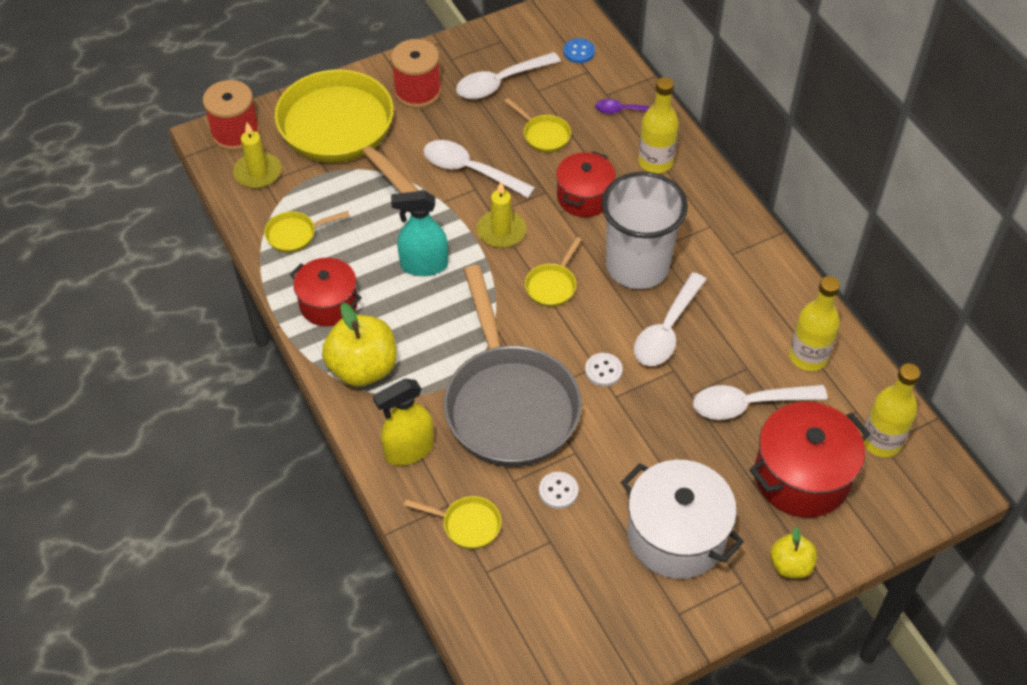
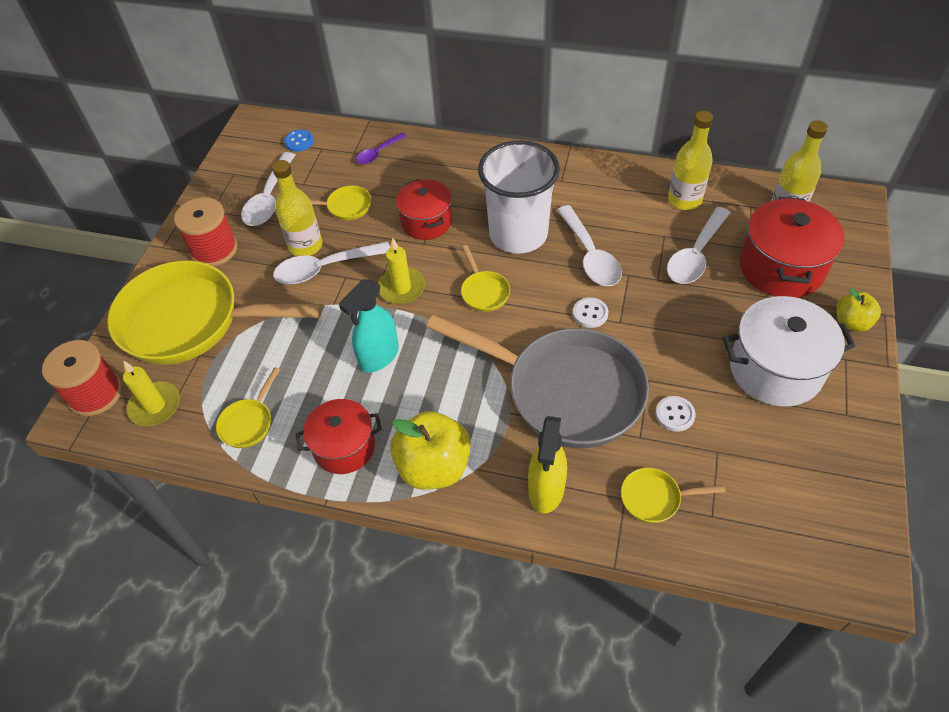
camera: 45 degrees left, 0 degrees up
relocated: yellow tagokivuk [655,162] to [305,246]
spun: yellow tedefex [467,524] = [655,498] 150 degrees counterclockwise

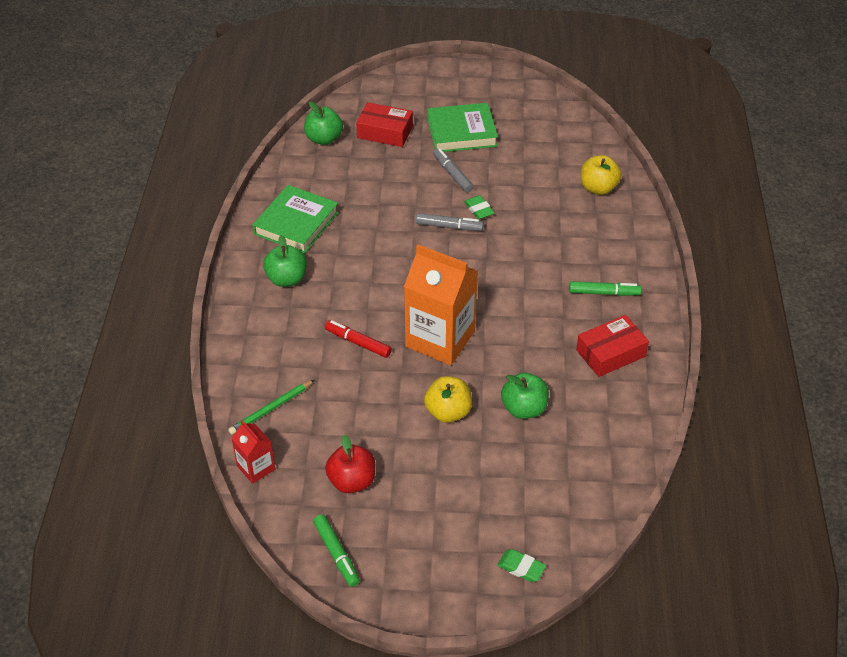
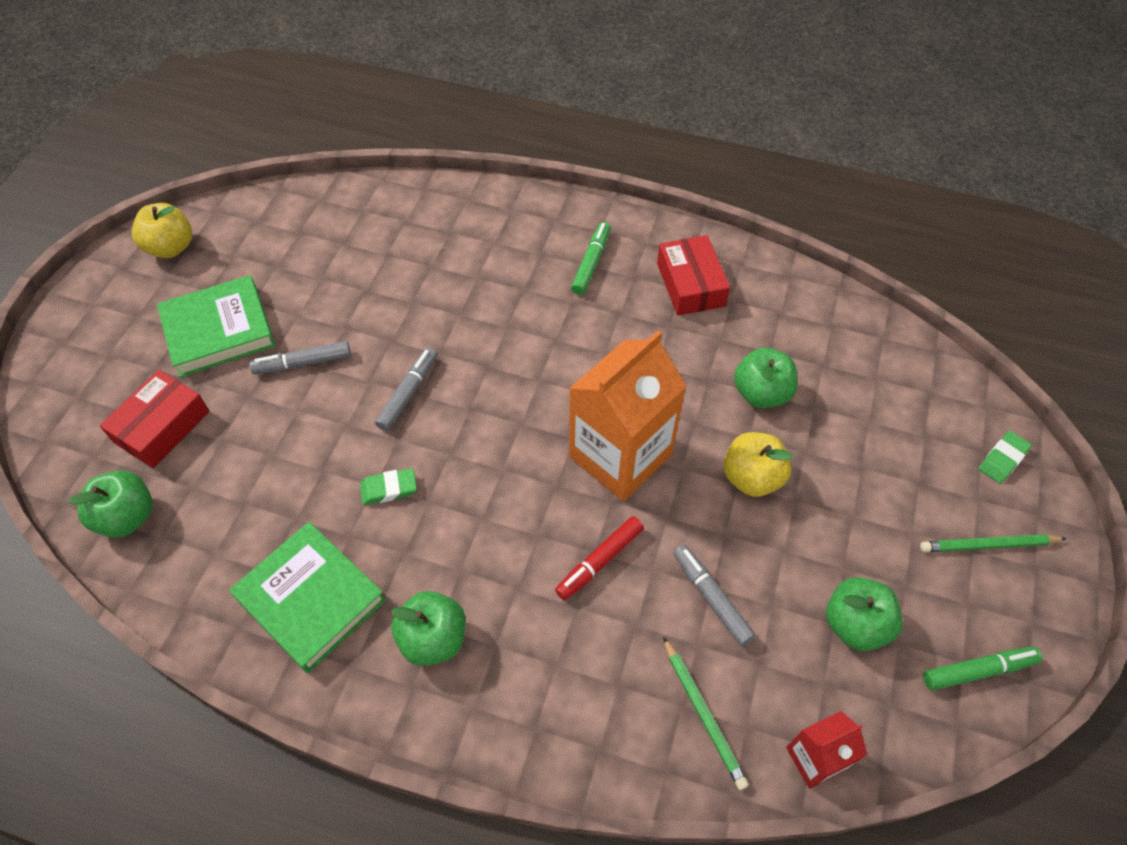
camera: 75 degrees left, 10 degrees up
appeared: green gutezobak [988,545]; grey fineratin [711,597]
relocated: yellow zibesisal [598,188] to [171,247]; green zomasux [479,209] to [389,489]
colour: red zibesisal [352,481] to green zibesisal [855,624]
spun: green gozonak [461,132] = [219,331] 60 degrees clockwise

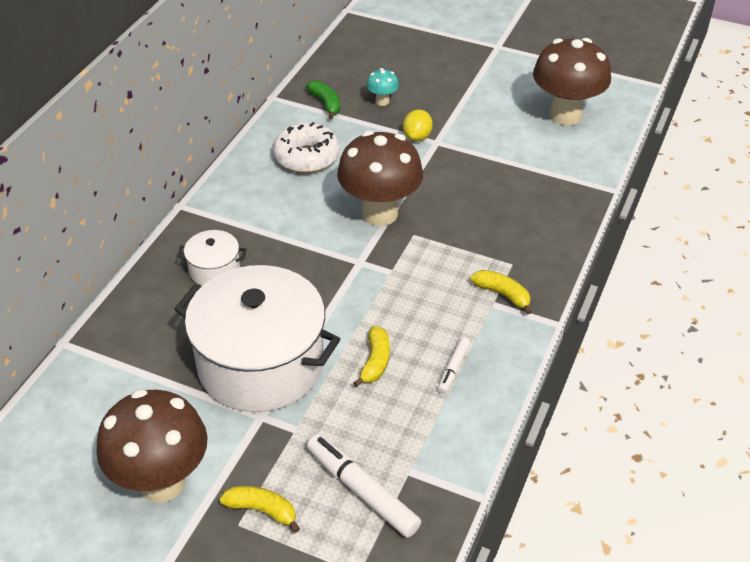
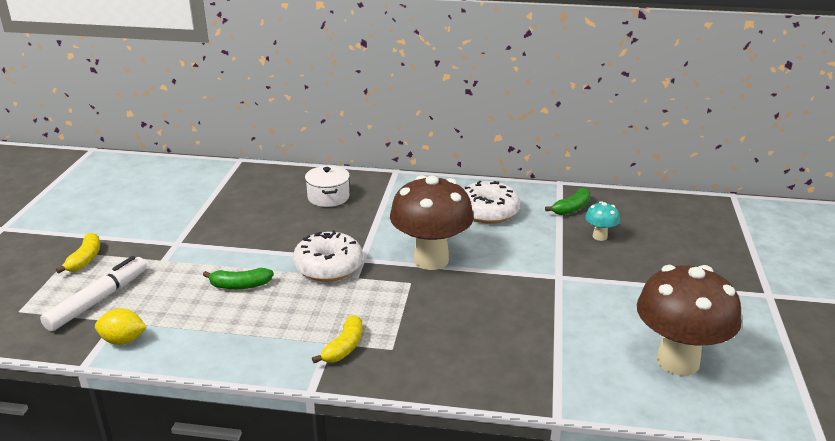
camera: 75 degrees right, 15 degrees down
missing: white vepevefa [261,364]; white fineratin [453,369]; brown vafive [162,483]
appeared: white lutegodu [328,267]
relocated: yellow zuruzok [417,137] to [123,340]
colour: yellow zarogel [375,362] to green zarogel [240,285]

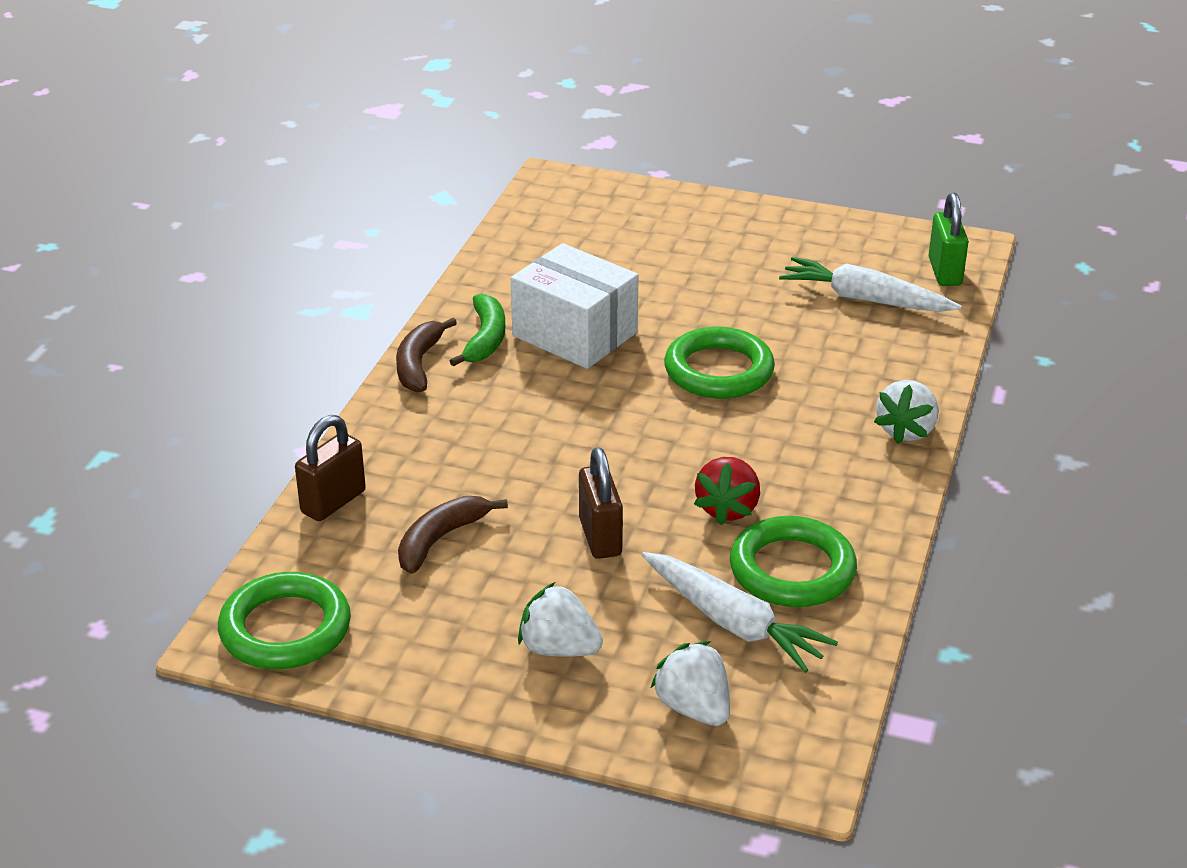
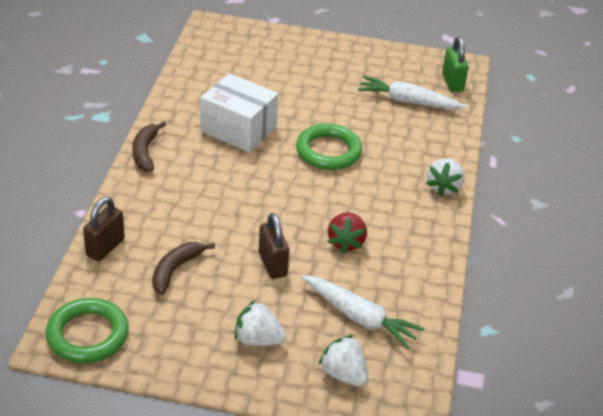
camera: 10 degrees left, 5 degrees up
missing: green zarogel [485,338]; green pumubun [792,570]

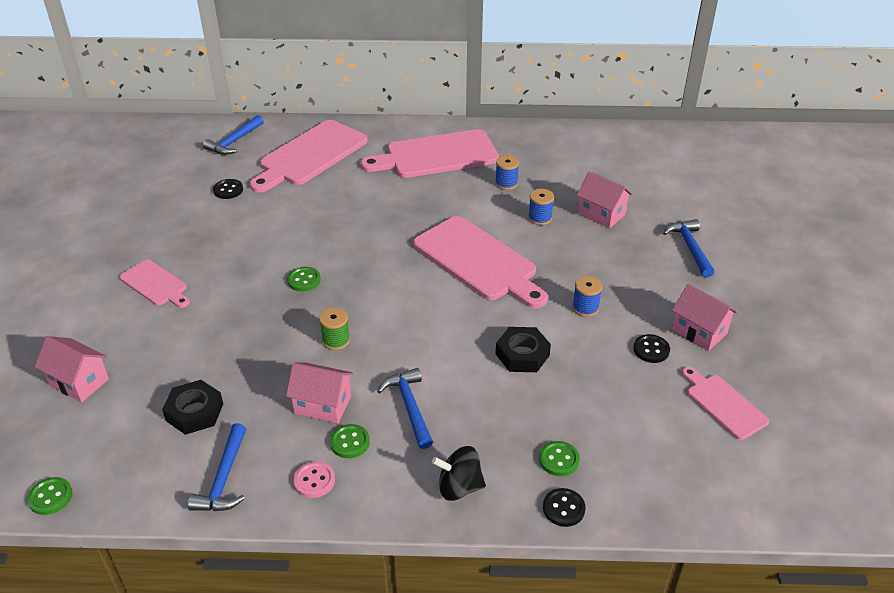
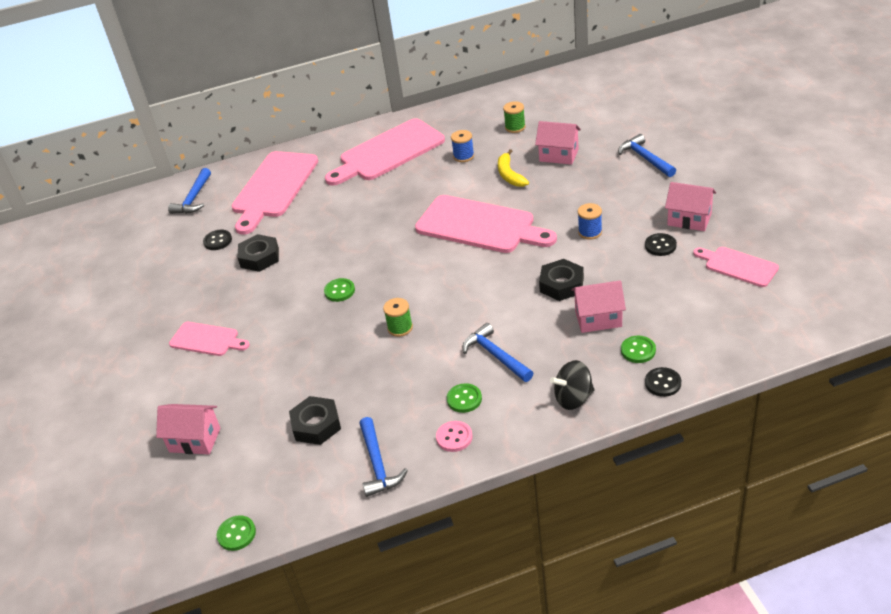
camera: 15 degrees left, 0 degrees up
appeared: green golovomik [515,127]; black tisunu [259,257]
relocated: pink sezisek [322,405] to [598,319]
exchanged: blue golovomik [540,218] to yellow zarogel [509,175]

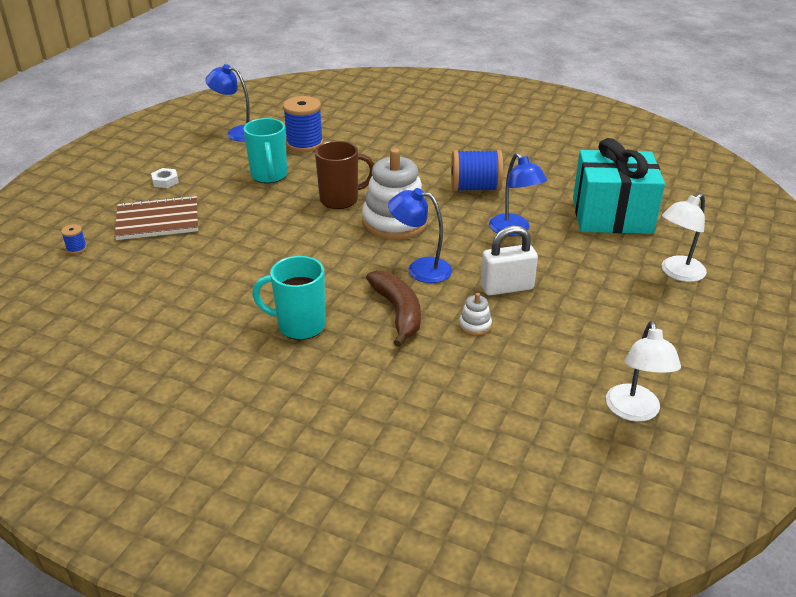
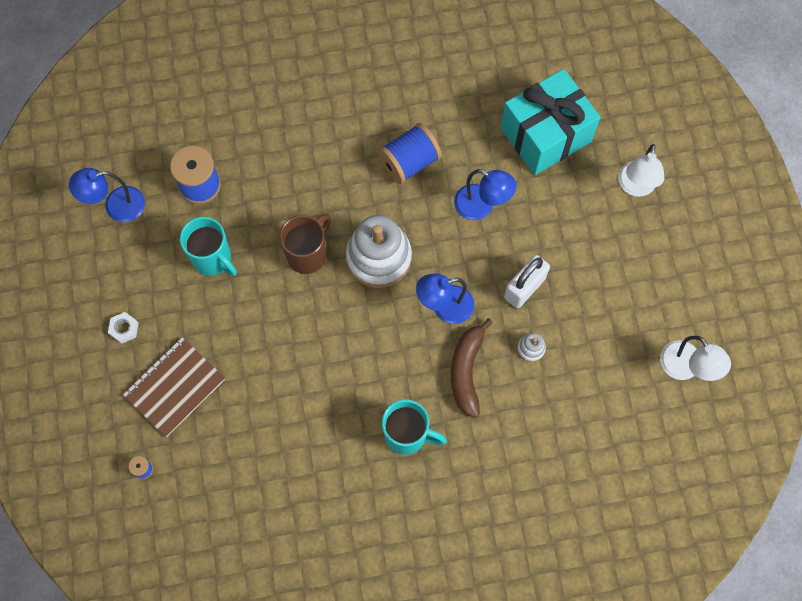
camera: 35 degrees left, 35 degrees up
spun: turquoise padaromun [299,326] = [407,435] 135 degrees counterclockwise; brown zarogel [398,312] = [466,371] 120 degrees counterclockwise

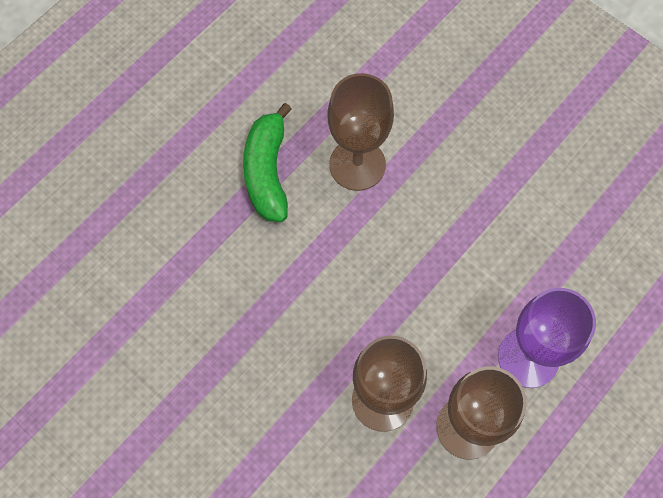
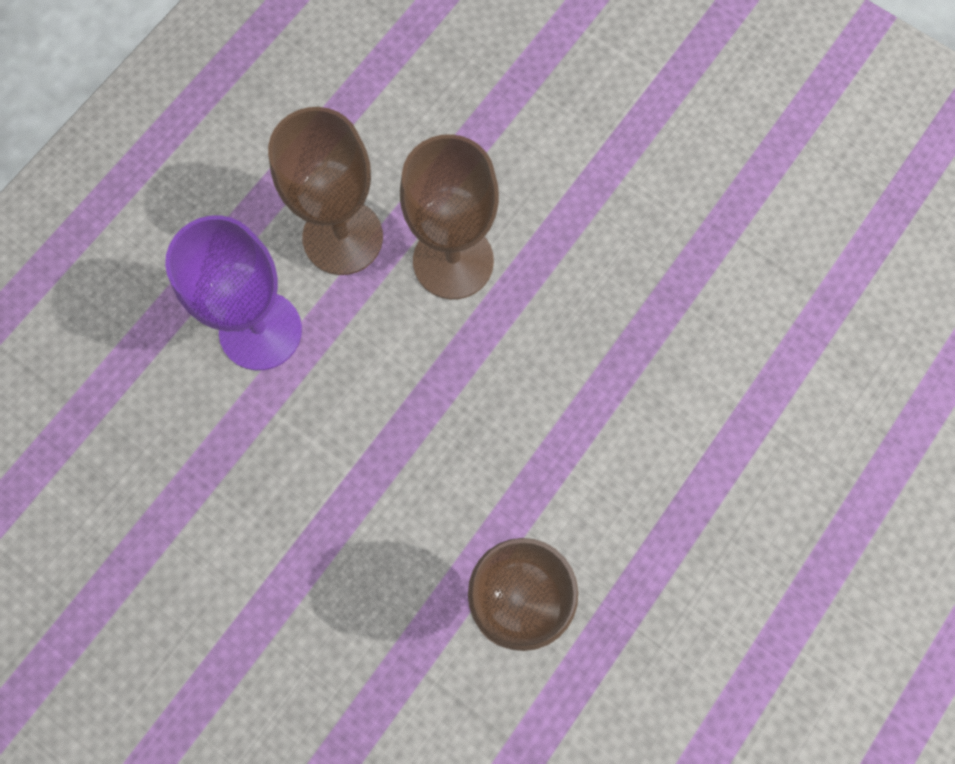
camera: 175 degrees right, 5 degrees up
missing: green zarogel [267,172]

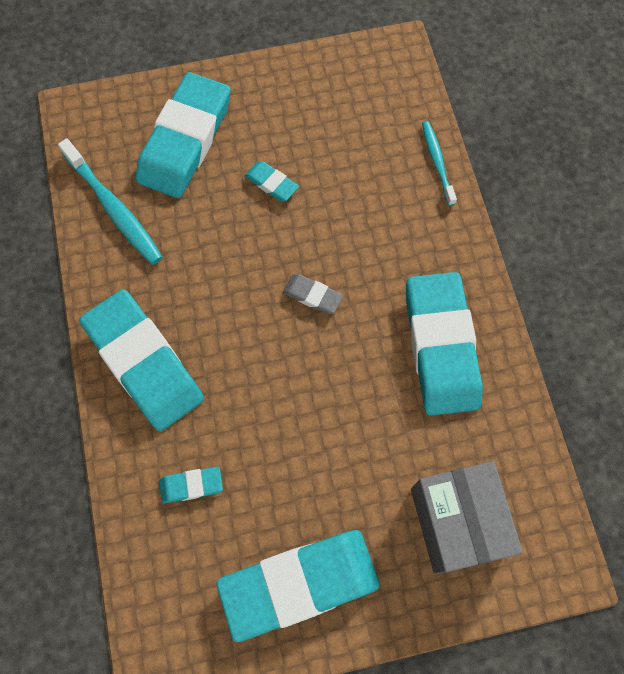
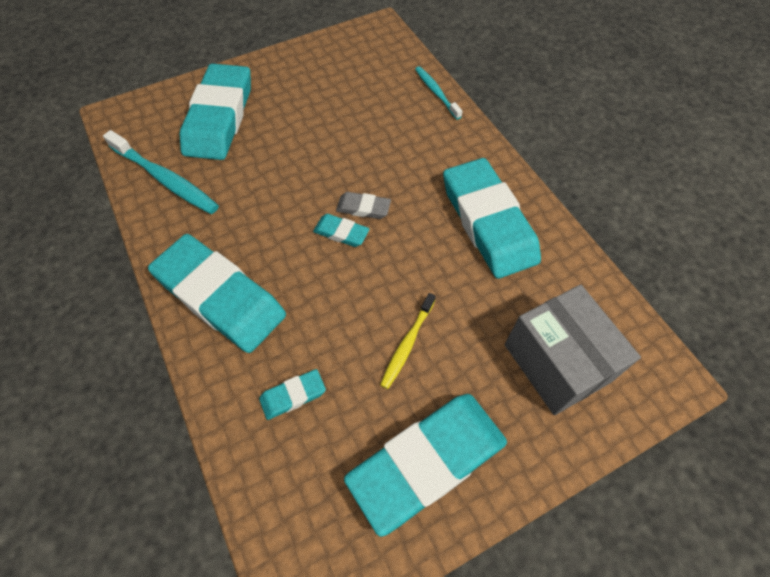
camera: 15 degrees left, 10 degrees down
appeared: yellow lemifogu [407,344]
relocated: turquoise zomasux [271,183] to [341,233]

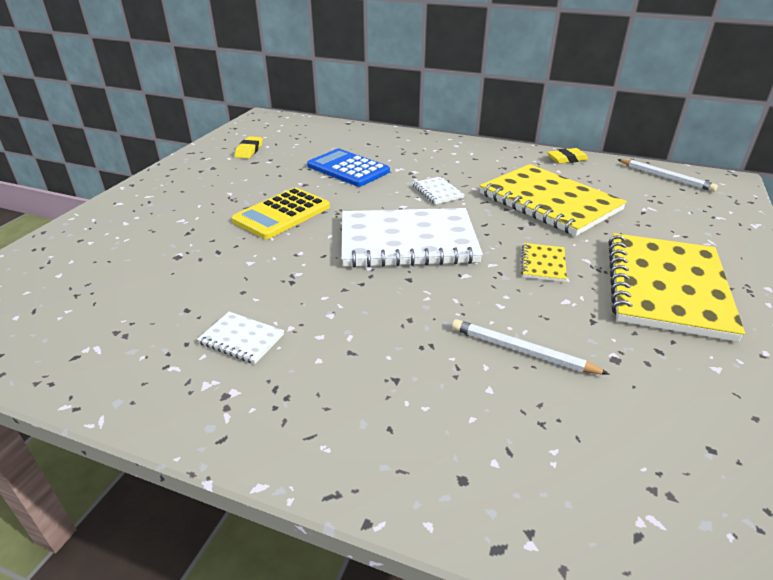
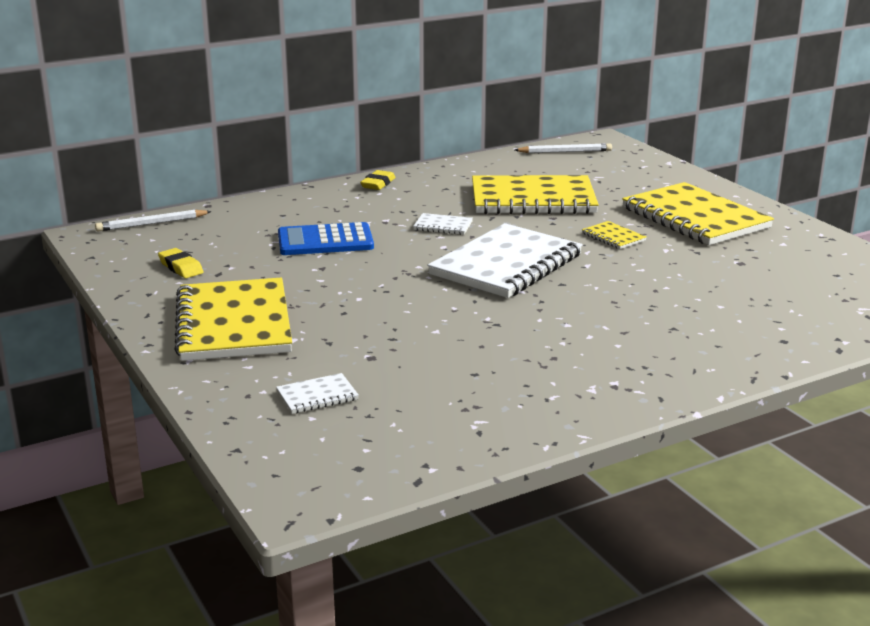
camera: 50 degrees left, 10 degrees down
missing: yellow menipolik [282,214]
appeared: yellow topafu [234,323]
relocated: yellow zomasux [567,159] to [378,184]; white topafu [241,339] to [317,396]; white gutezobak [522,351] to [151,224]

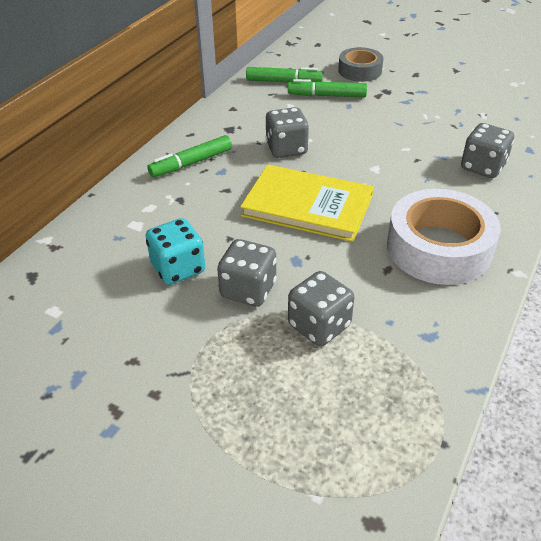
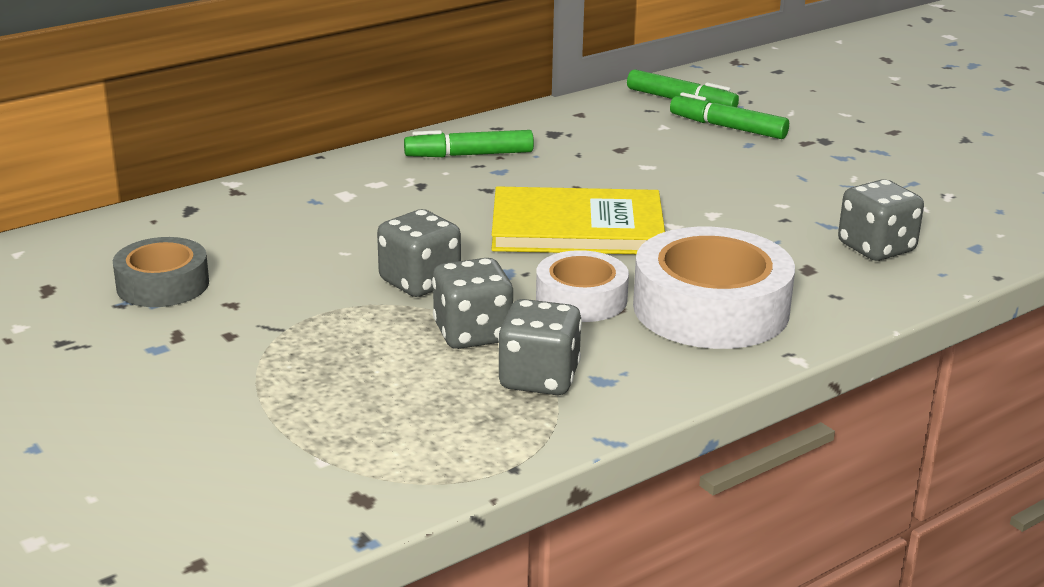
camera: 25 degrees right, 15 degrees down
missing: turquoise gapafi [178,268]
appeared: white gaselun [581,299]
relocated: grey gaselun [360,71] to [163,285]; grey gapafi [286,149] to [539,379]
spun: yellow gozonak [307,205] = [577,227] 45 degrees counterclockwise

